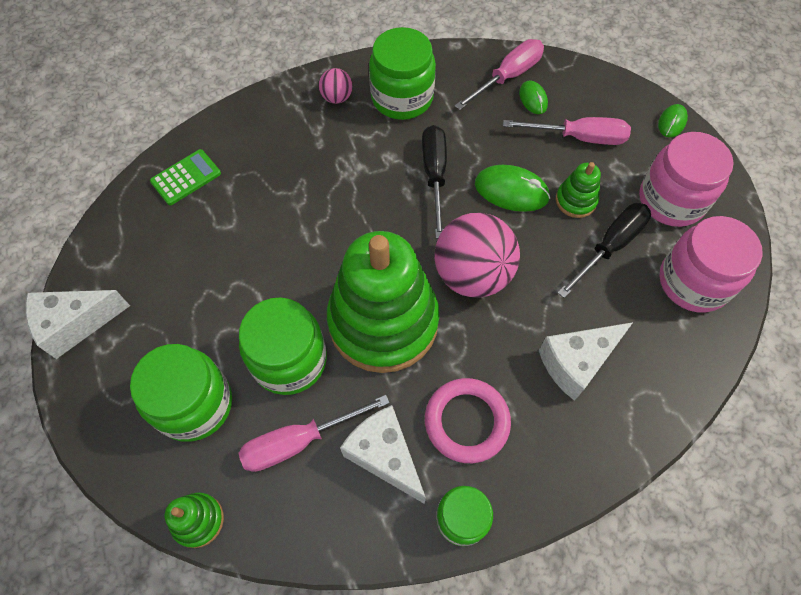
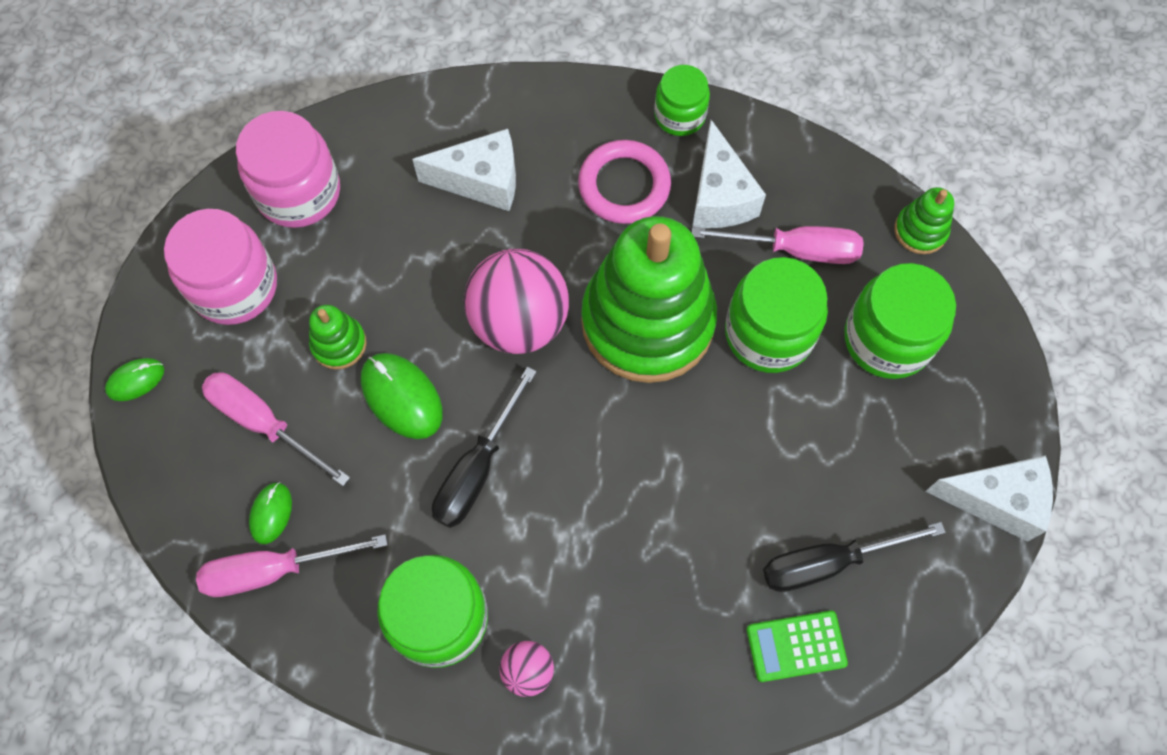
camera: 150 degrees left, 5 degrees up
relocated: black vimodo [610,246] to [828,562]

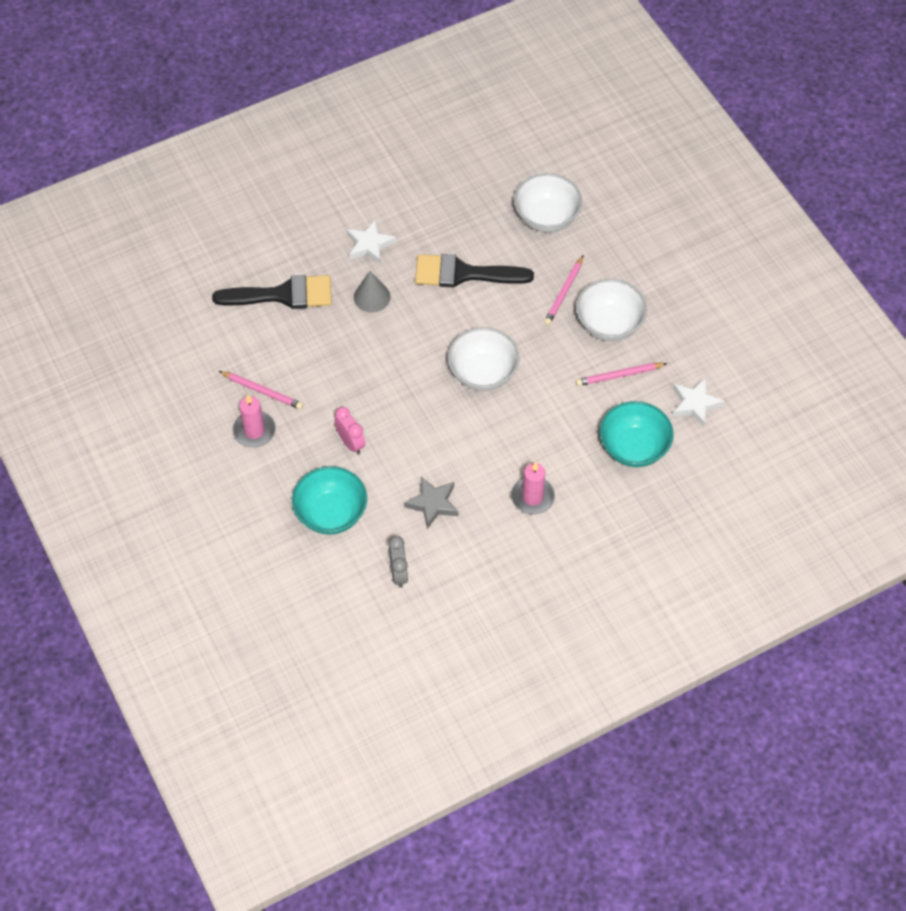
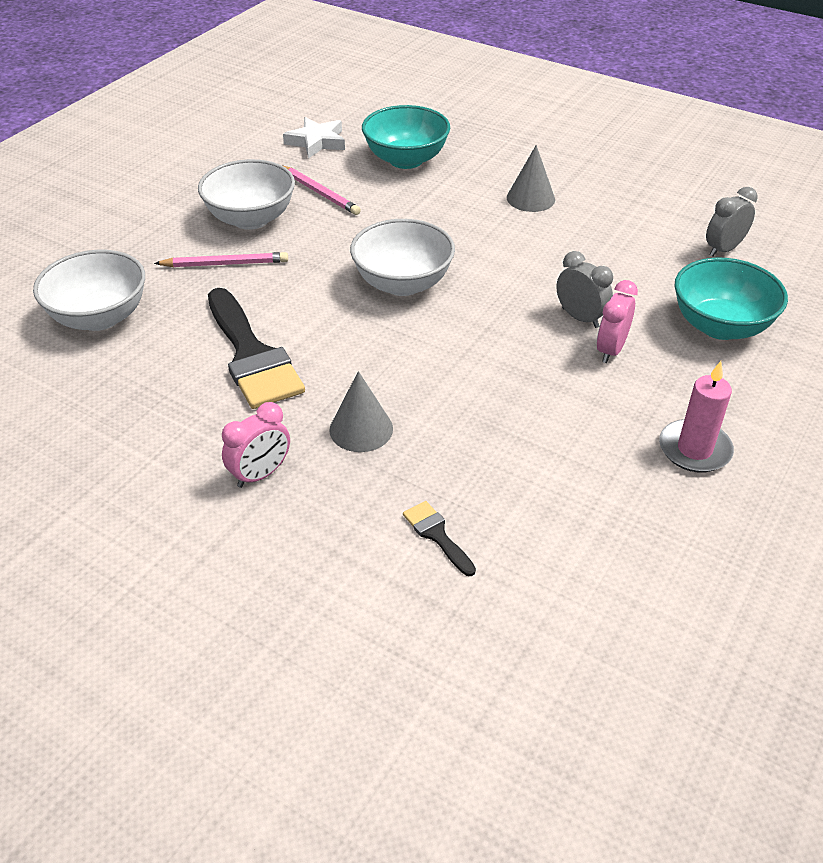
camera: 120 degrees left, 15 degrees down
missing: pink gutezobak [262,391]; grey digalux [432,504]
appeared: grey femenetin [580,318]
exchanged: white digalux [369,245] to pink femenetin [260,474]; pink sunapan [532,497] to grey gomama [530,198]
size: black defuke [282,295] = [437,535] x0.44

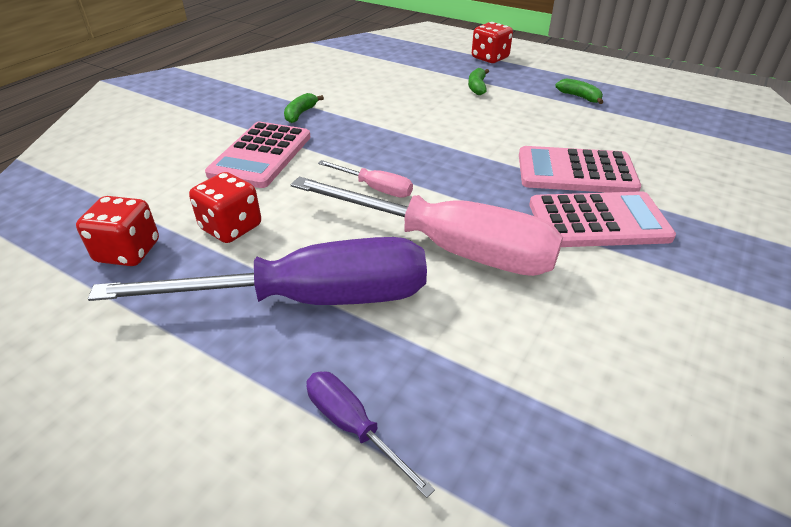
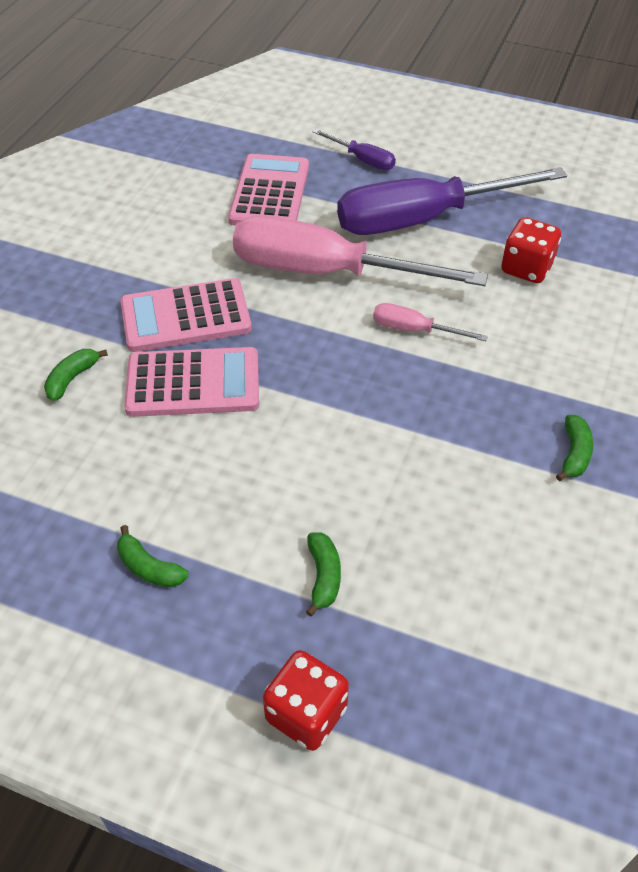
camera: 170 degrees right, 10 degrees up
missing: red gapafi [128,252]
appeared: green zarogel [72,379]
relocated: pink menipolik [261,155] to [270,193]

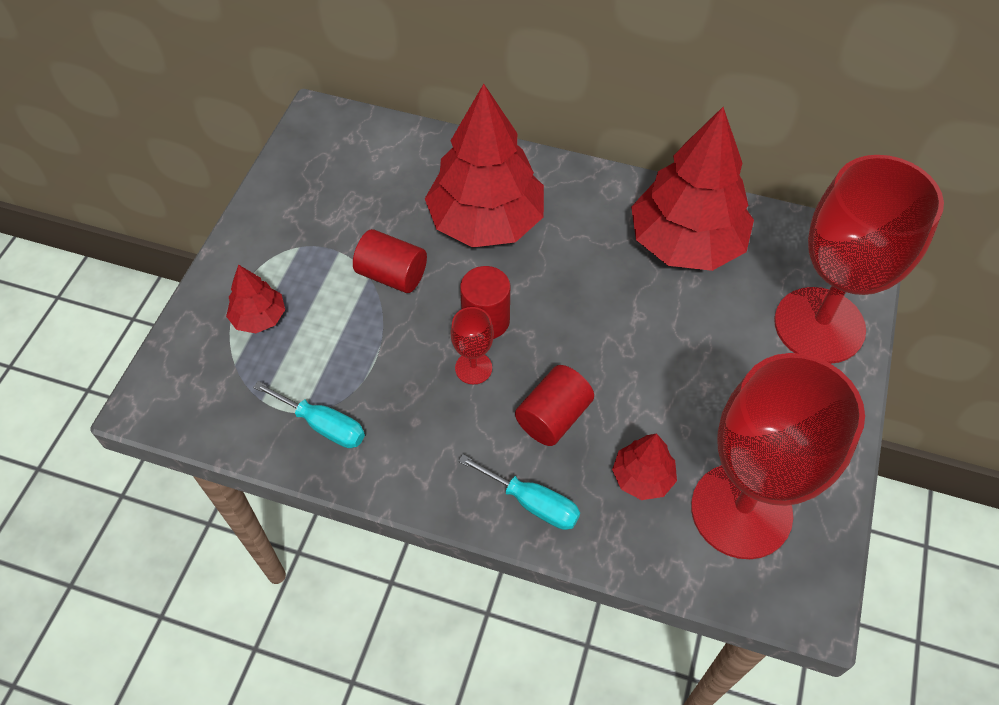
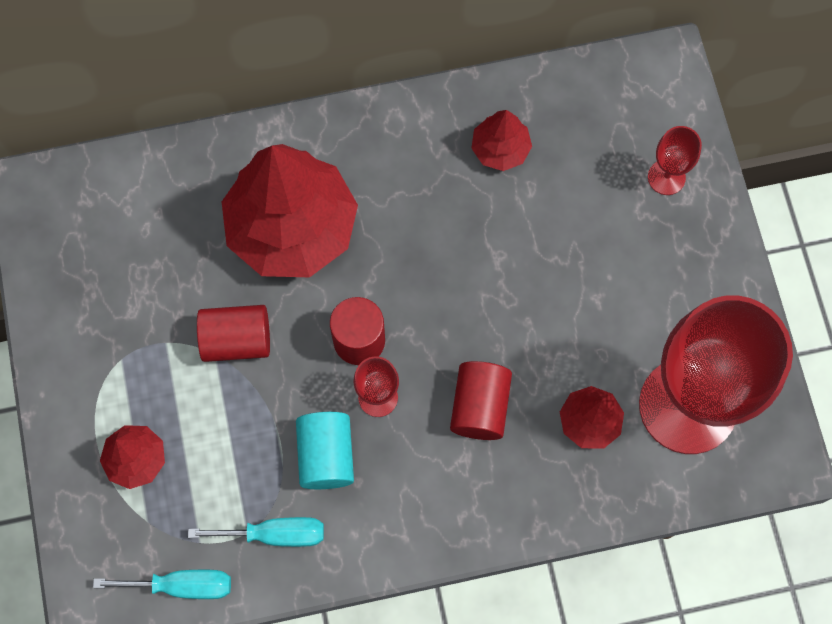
camera: 30 degrees left, 15 degrees up
appeared: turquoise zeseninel [326,455]
relocated: turquoise vimodo [532,503] to [182,585]
size: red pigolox [686,243] = [500,149] x0.46; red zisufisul [819,325] = [666,177] x0.40

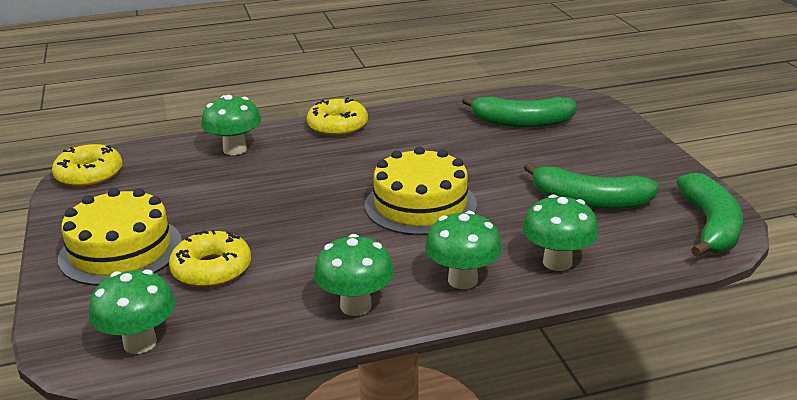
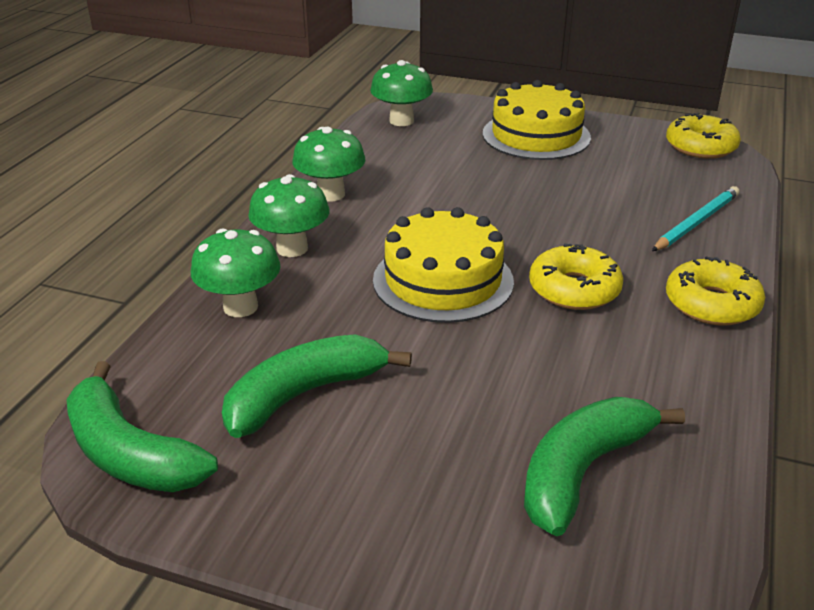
camera: 125 degrees right, 5 degrees up
relocated: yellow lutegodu [212,269] to [574,289]
exchanged: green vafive [235,149] to turquoise gutezobak [696,222]

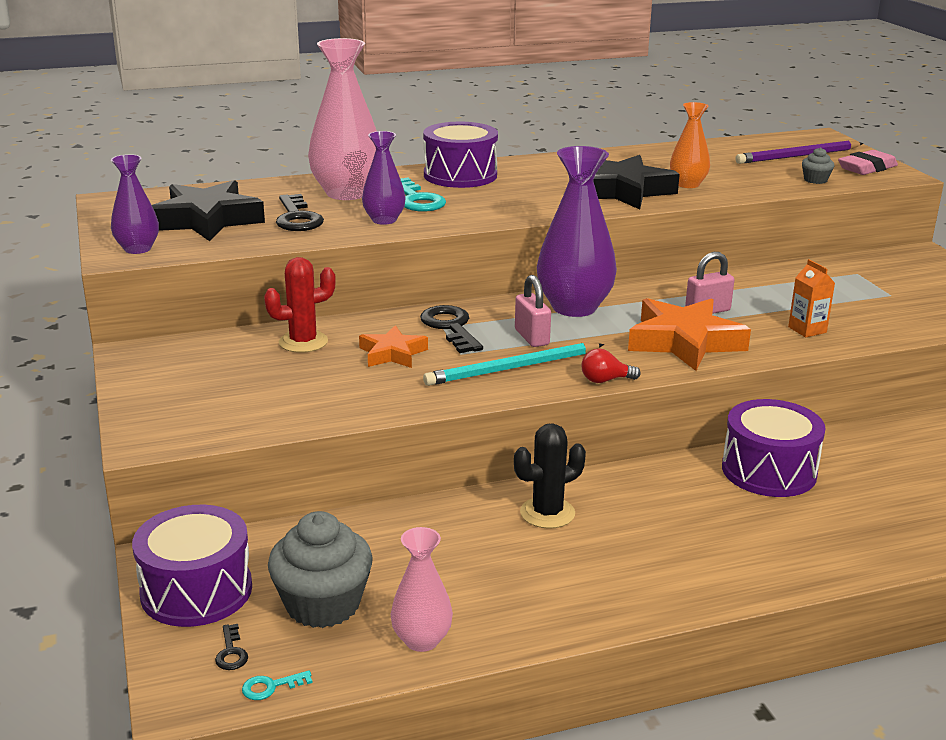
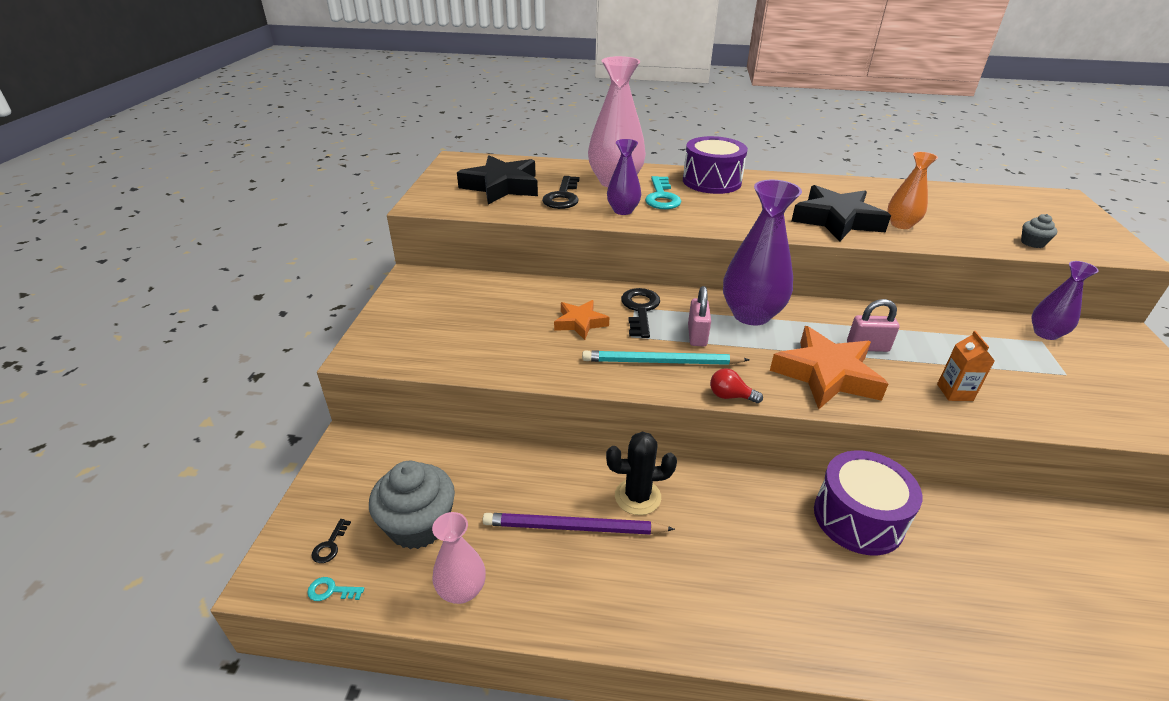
camera: 25 degrees right, 10 degrees up
missing: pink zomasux [867,168]; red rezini [303,342]; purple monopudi [196,590]
relocated: purple gutezobak [797,156] to [573,527]; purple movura [137,249] to [1045,333]

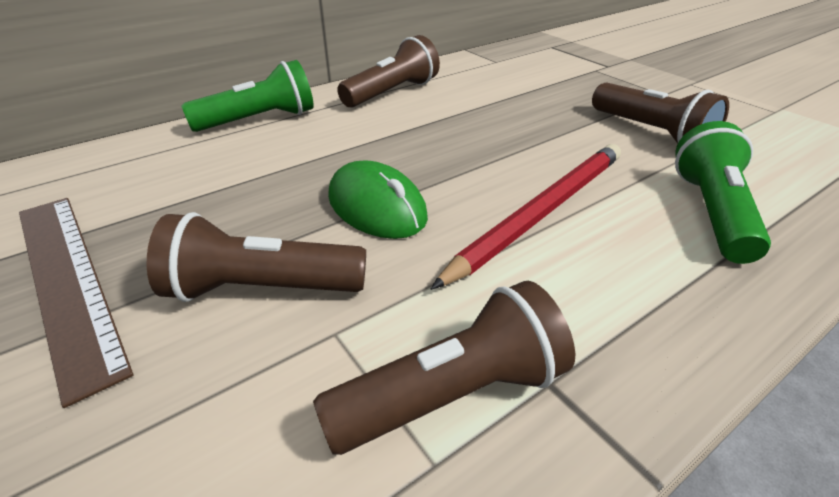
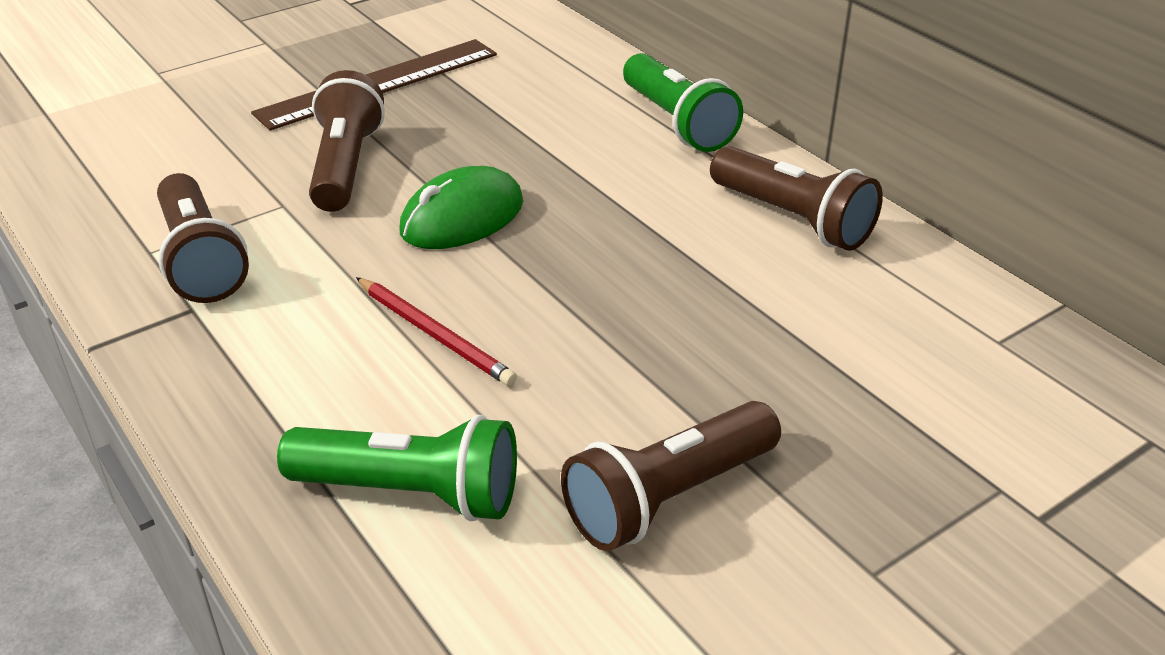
camera: 90 degrees right, 0 degrees up
size: red gutezobak [541,212] = [435,334] x0.60

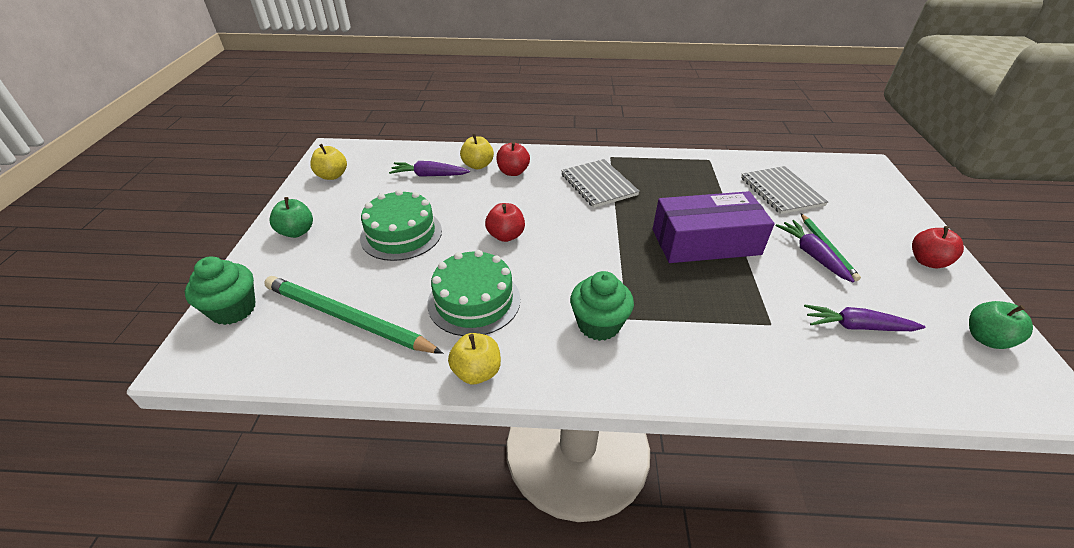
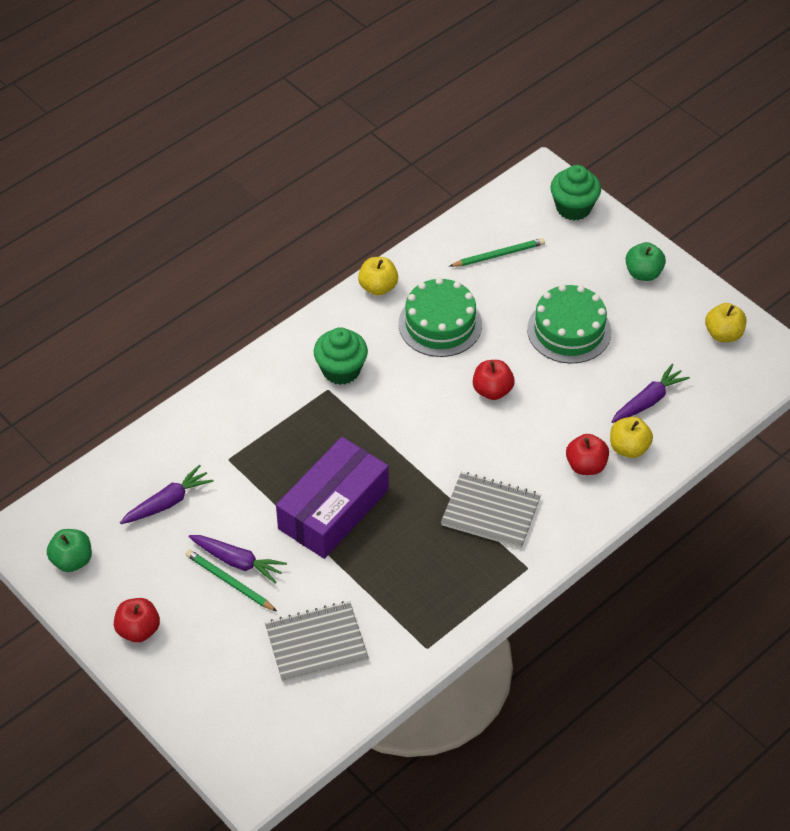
camera: 135 degrees right, 10 degrees up
spun: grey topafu [781,191] = [316,643] 45 degrees counterclockwise
size: green gutezobak [347,318] = [498,255] x0.55

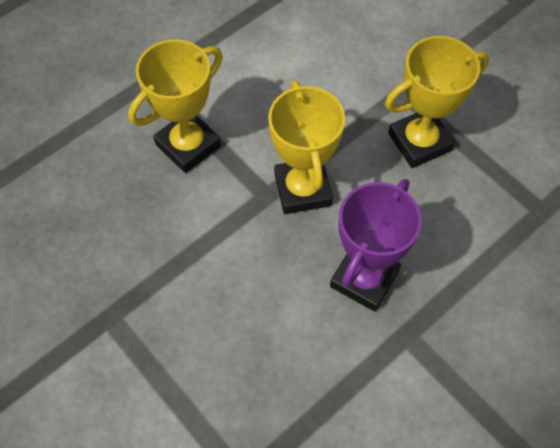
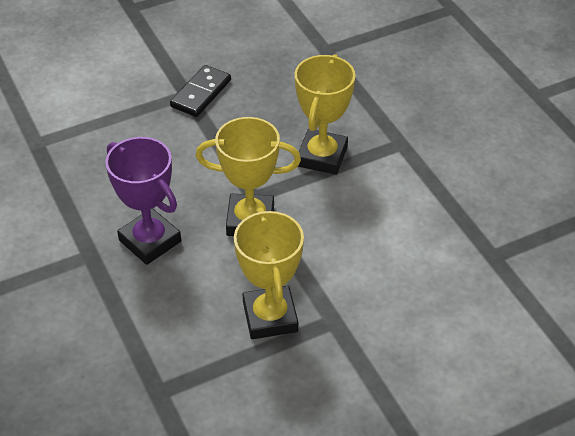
camera: 105 degrees right, 15 degrees down
appeared: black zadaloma [201,93]
spun: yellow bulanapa [188,145] = [322,156] 45 degrees clockwise

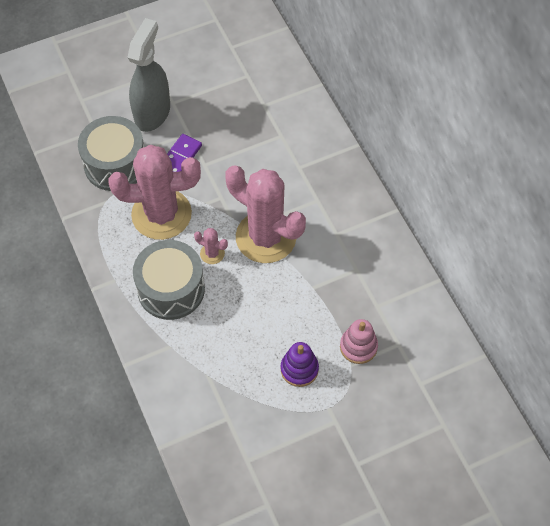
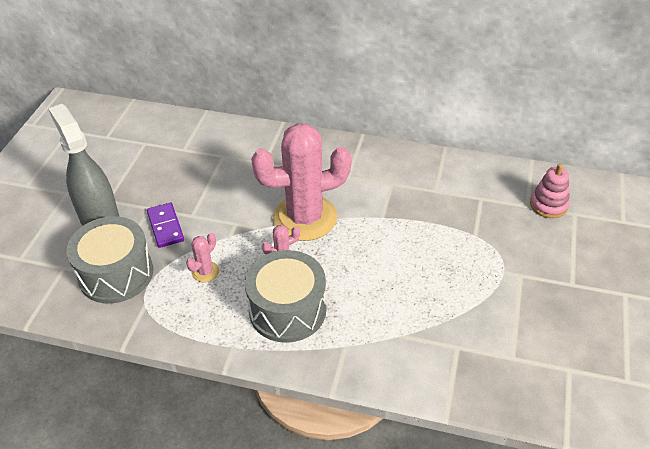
camera: 50 degrees left, 15 degrees down
missing: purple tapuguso [299,369]
relocated: pink tapuguso [358,347] to [548,205]
size: pink rezini [161,214] = [205,272] x0.40

